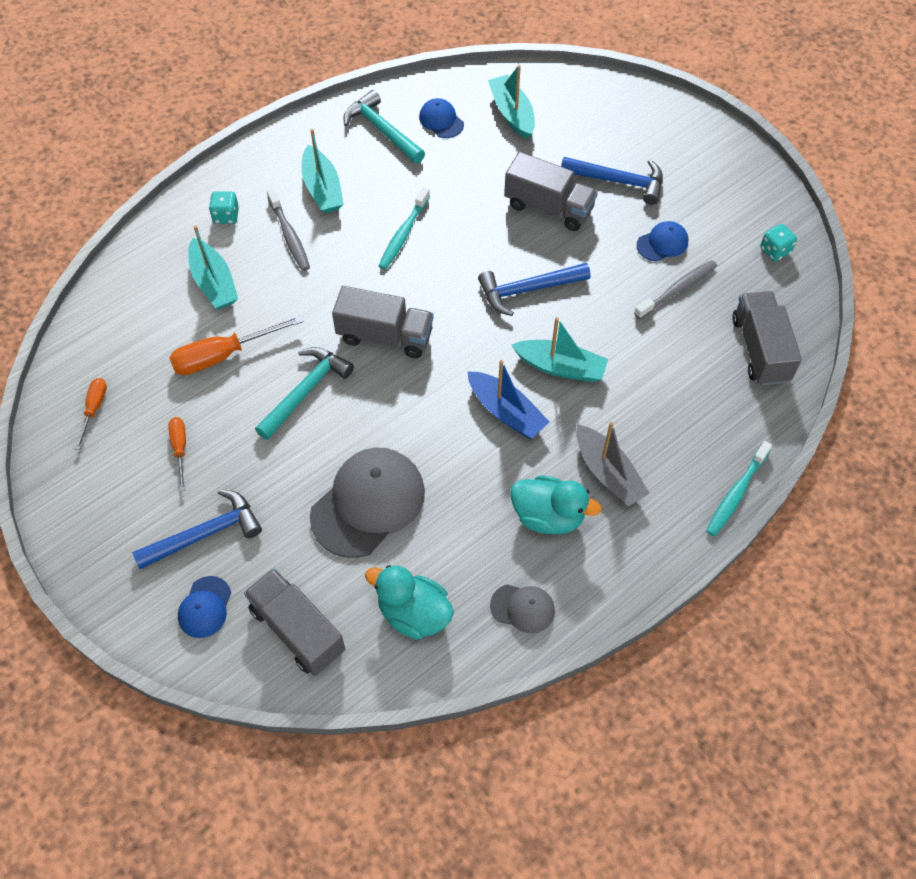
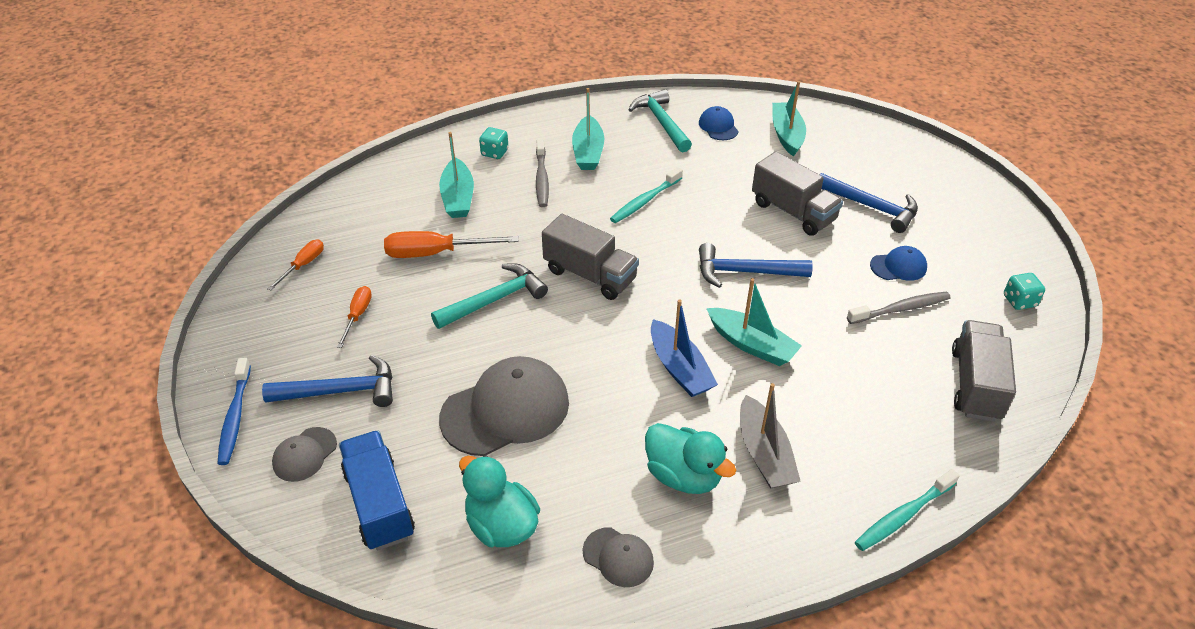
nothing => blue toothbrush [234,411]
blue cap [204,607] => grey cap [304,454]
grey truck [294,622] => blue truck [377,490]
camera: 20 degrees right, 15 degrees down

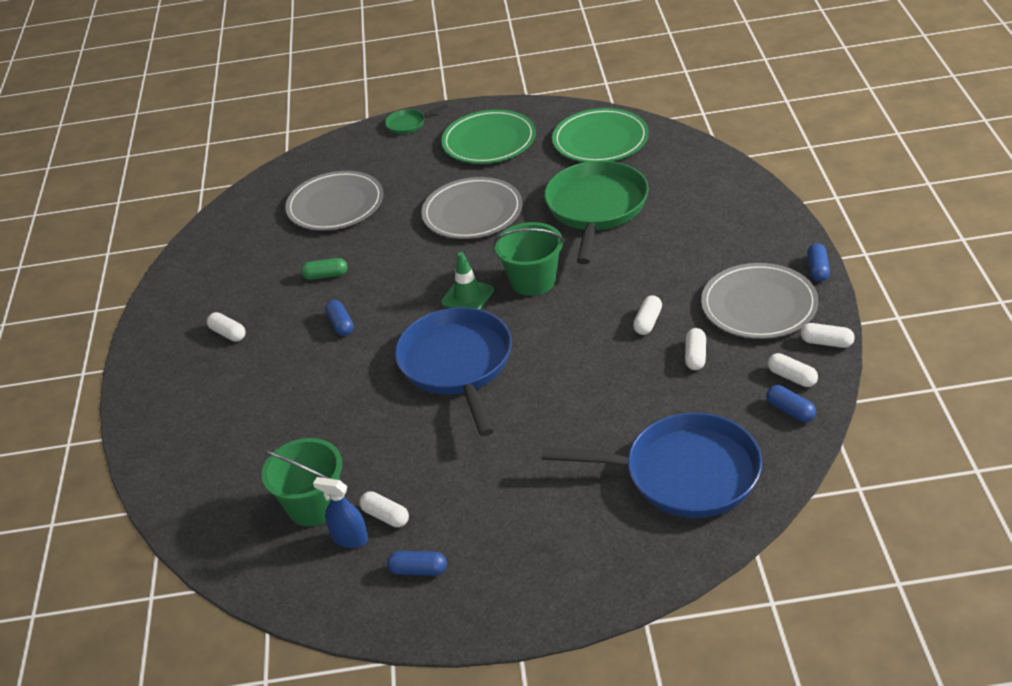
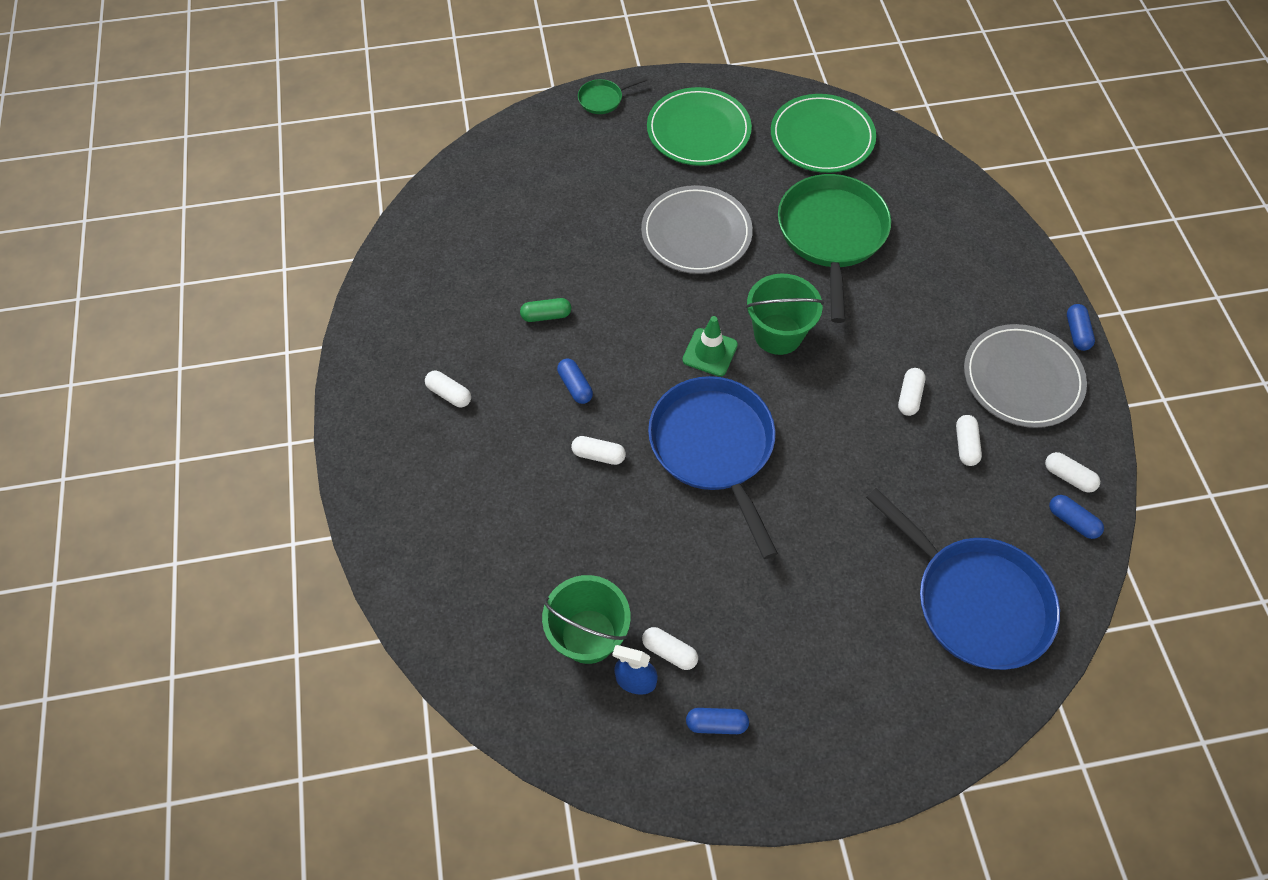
grey plate [334,201] => nothing
white capsule [828,335] => white capsule [598,450], relocated
blue pan [652,465] => blue pan [963,579], 45 degrees clockwise
camera: 10 degrees left, 20 degrees up

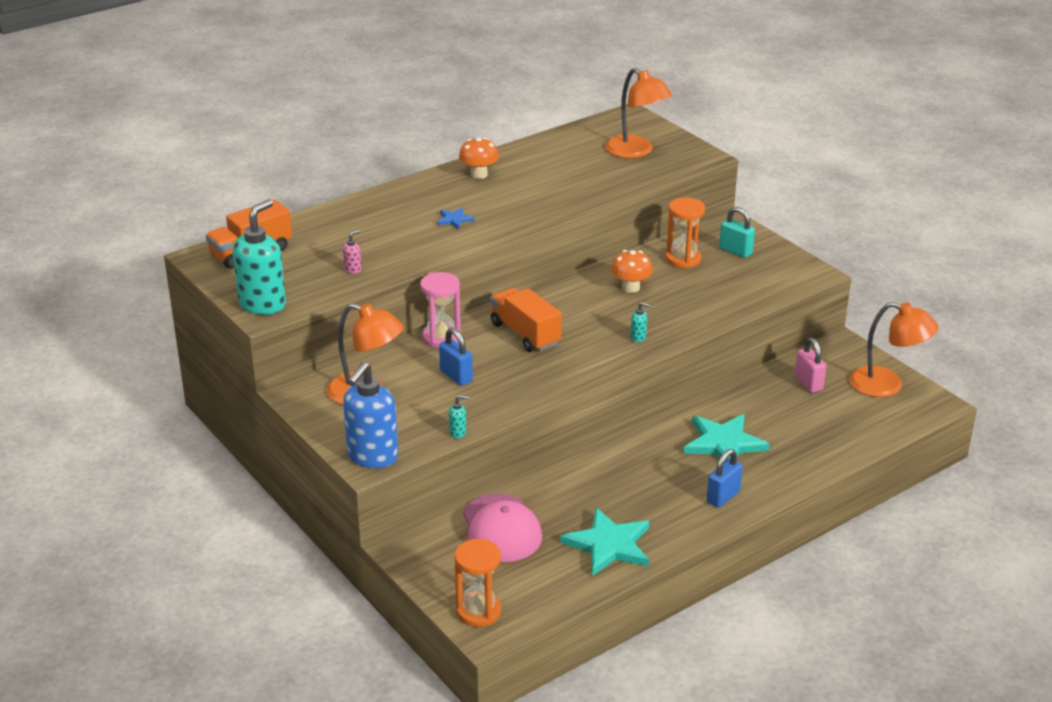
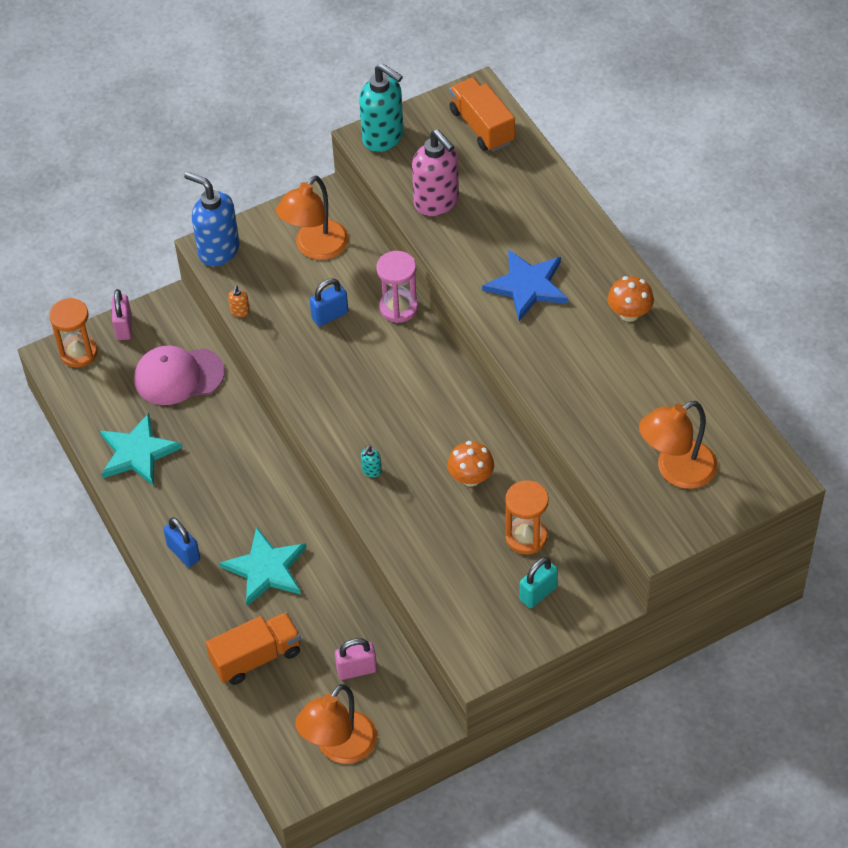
nothing => pink padlock [122,314]
orange truck [526,320] => orange truck [253,648], relocated
turquoise soap dispenser [459,416] => orange soap dispenser [239,301]
pink soap dispenser [352,252] => pink soap dispenser [435,172], x2.49
blue star [455,219] => blue star [525,285], x2.11
camera: 100 degrees right, 20 degrees up

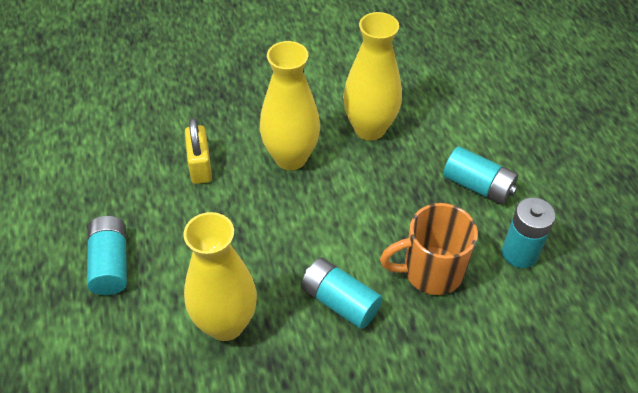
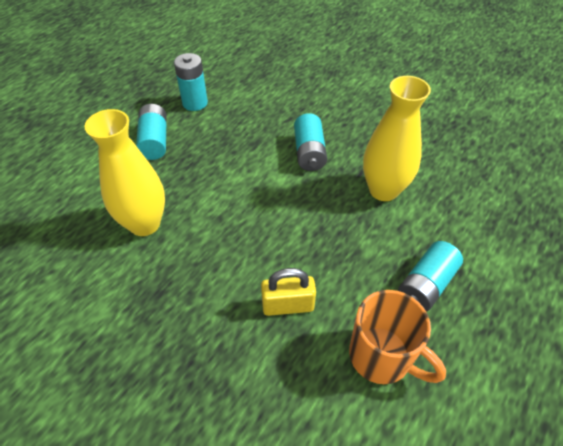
yellow vase [290,105] => nothing
orange mug [429,249] => orange mug [397,337], relocated
yellow padlock [198,151] => yellow padlock [288,292], 45 degrees clockwise
camera: 130 degrees left, 0 degrees up

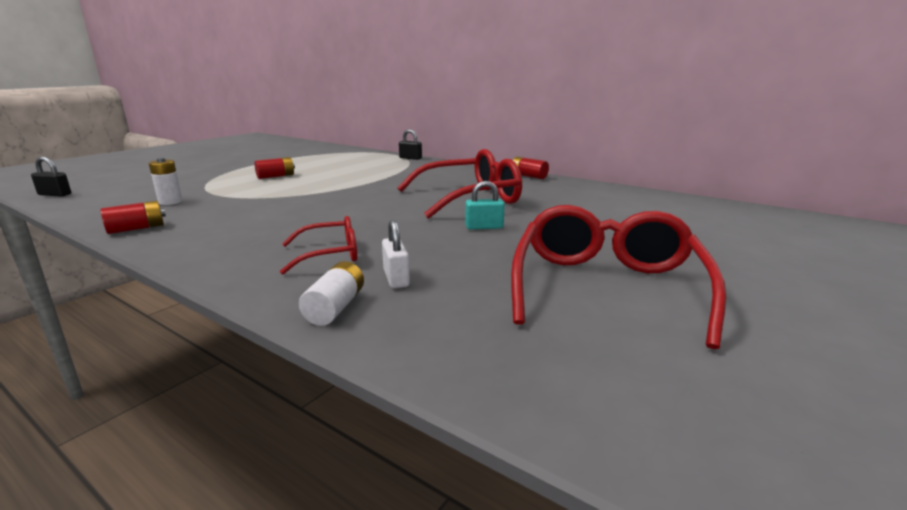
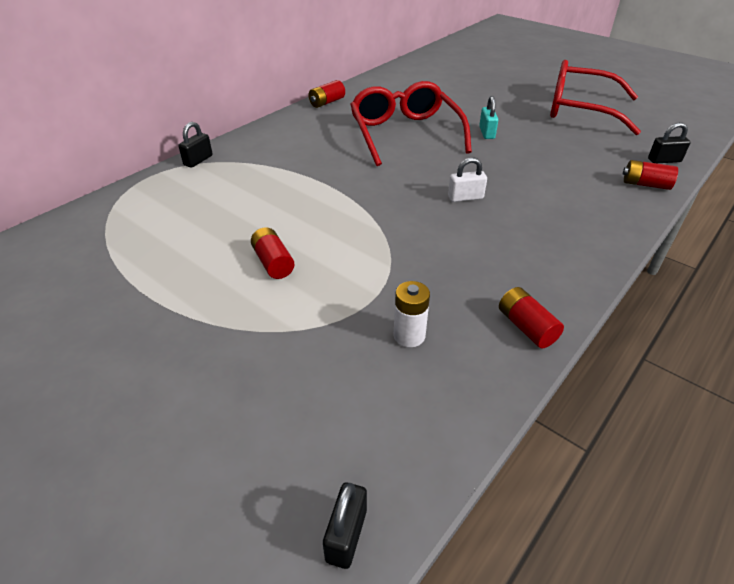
red glasses [318,245] => nothing
nothing => black padlock [669,142]
white padlock [396,253] => white padlock [467,179], relocated
white battery [331,293] => red battery [650,175]
camera: 85 degrees left, 20 degrees up

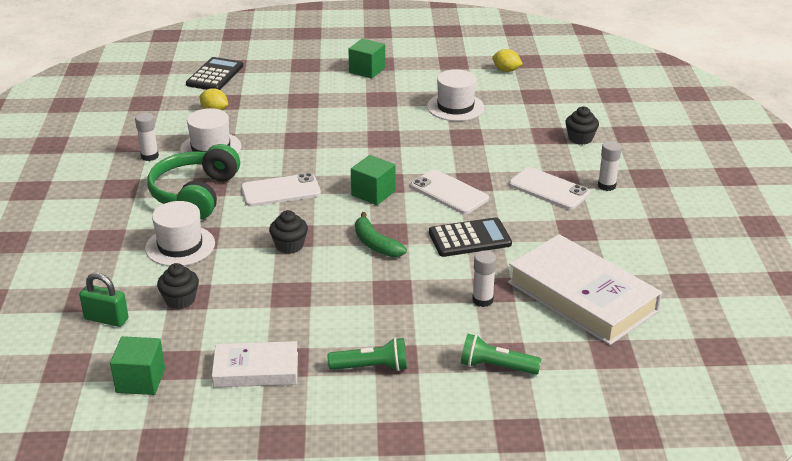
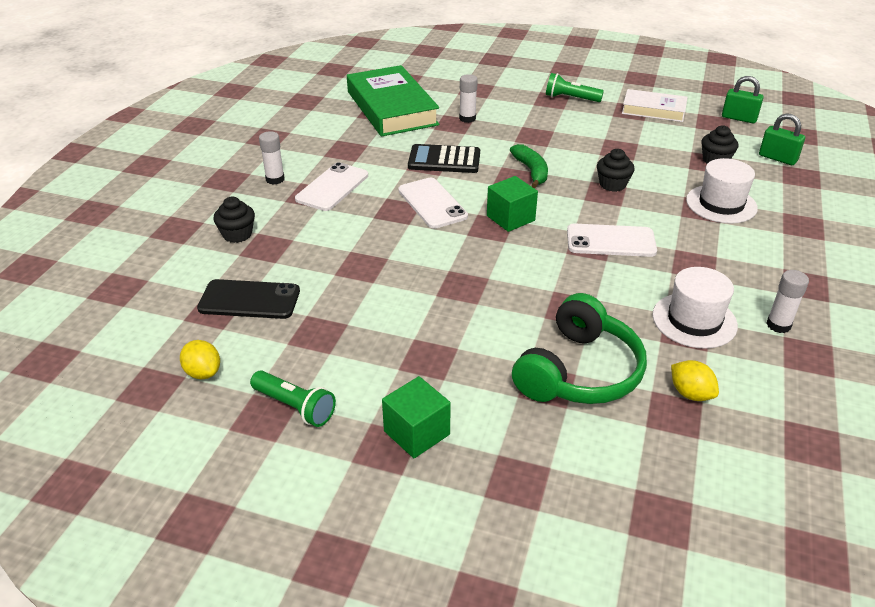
black calculator [214,73] => nothing
white hat [455,95] => nothing
nothing => black phone [248,299]
green headphones [193,182] => green headphones [579,348], relocated
green flashlight [501,354] => green flashlight [293,398], relocated
green cube [137,365] => green padlock [743,99]
white book [585,289] => green book [393,101]
white phone [549,188] => white phone [331,186], 60 degrees clockwise
camera: 160 degrees left, 5 degrees up

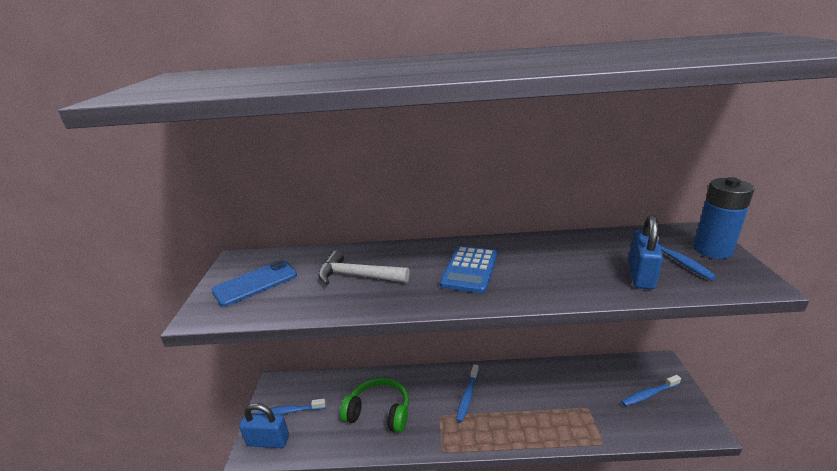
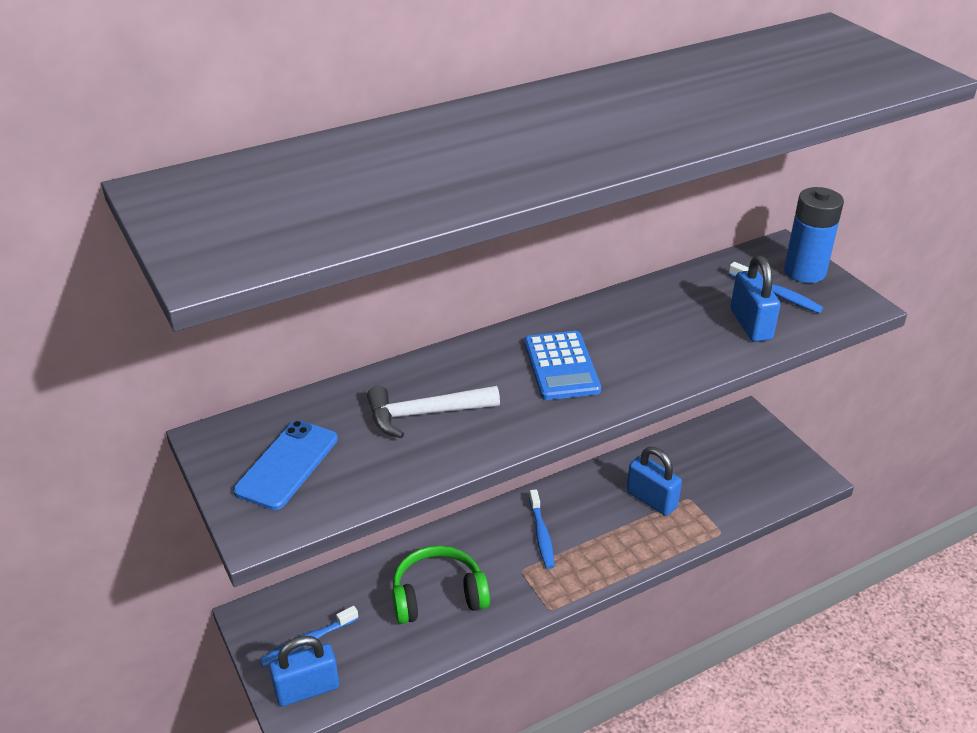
blue toothbrush [651,390] => nothing
nothing => blue padlock [654,481]
camera: 30 degrees left, 10 degrees up

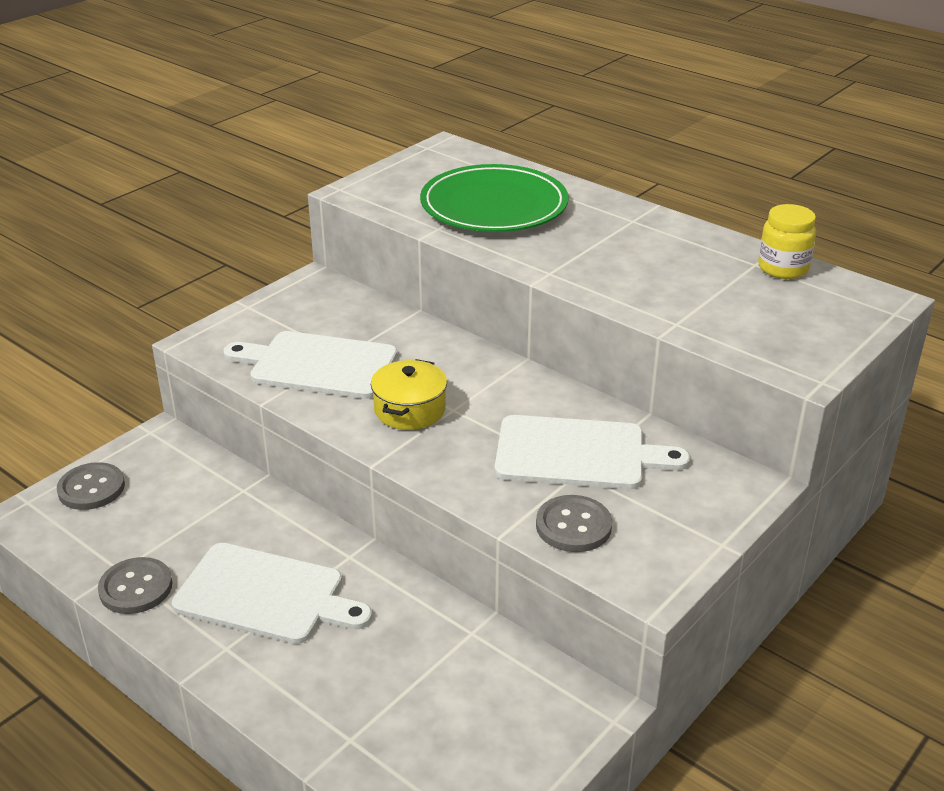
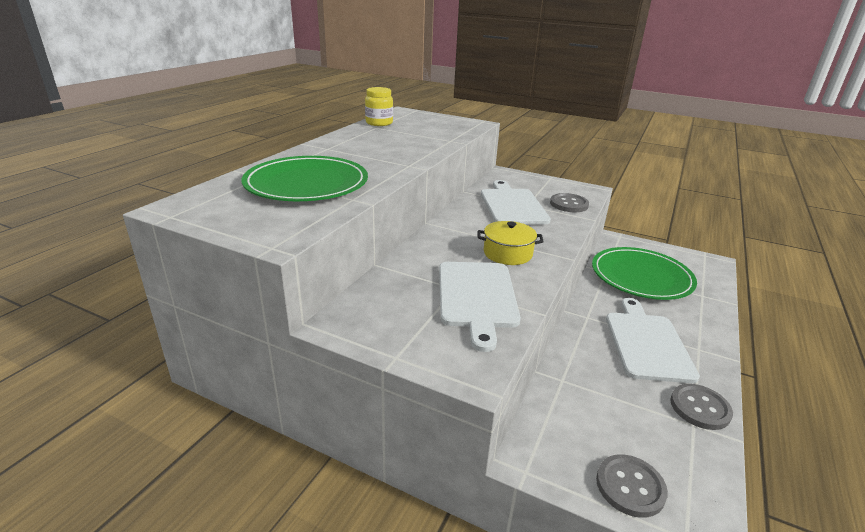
nothing => green plate [644,273]
camera: 105 degrees left, 5 degrees down

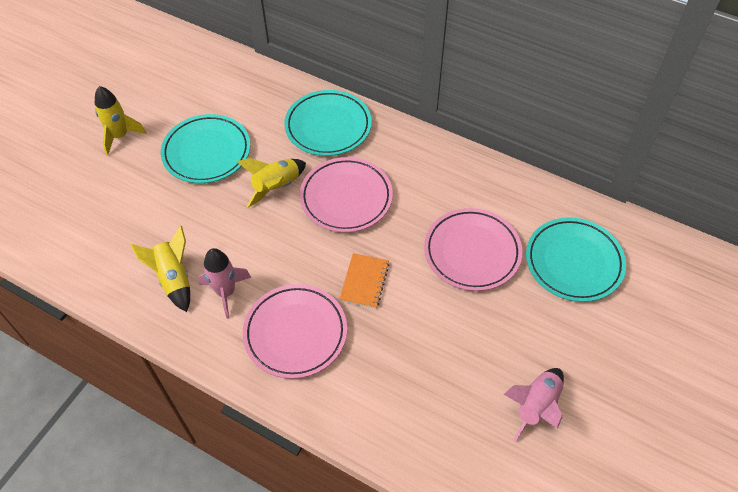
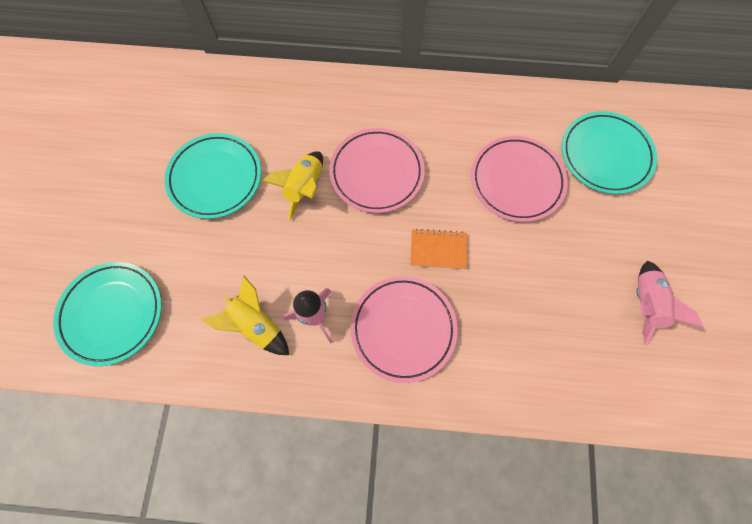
yellow rocket [120,120] => nothing
turquoise plate [328,123] => turquoise plate [107,314], relocated
orange notebook [364,280] => orange notebook [438,249], 75 degrees counterclockwise
camera: 25 degrees left, 15 degrees up

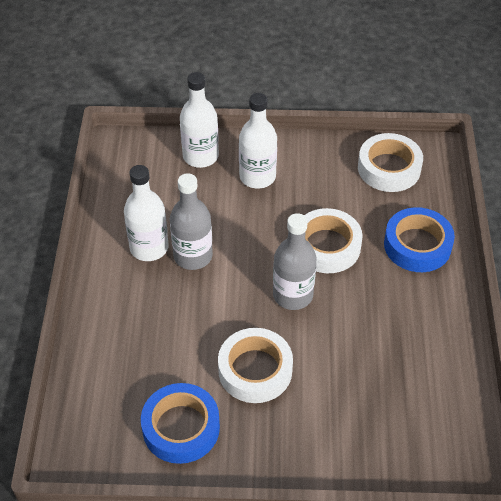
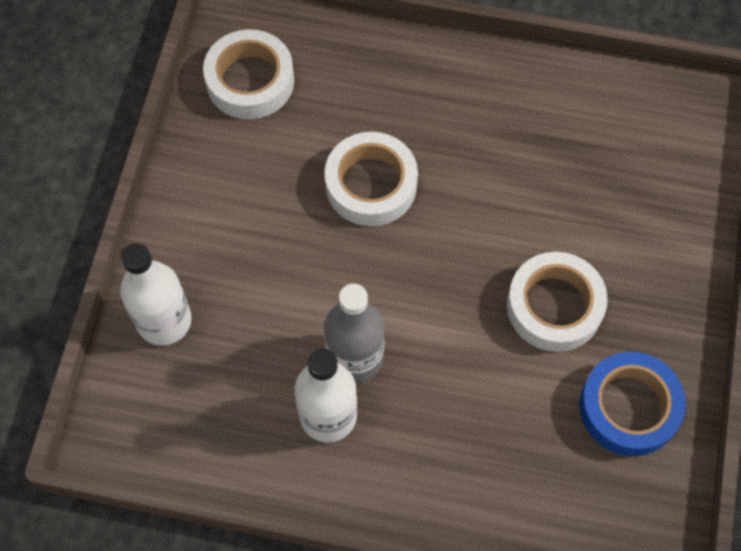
white bottle [258,141] => nothing
grey bottle [295,261] => nothing
blue tape [419,239] => nothing
camera: 80 degrees left, 15 degrees up

